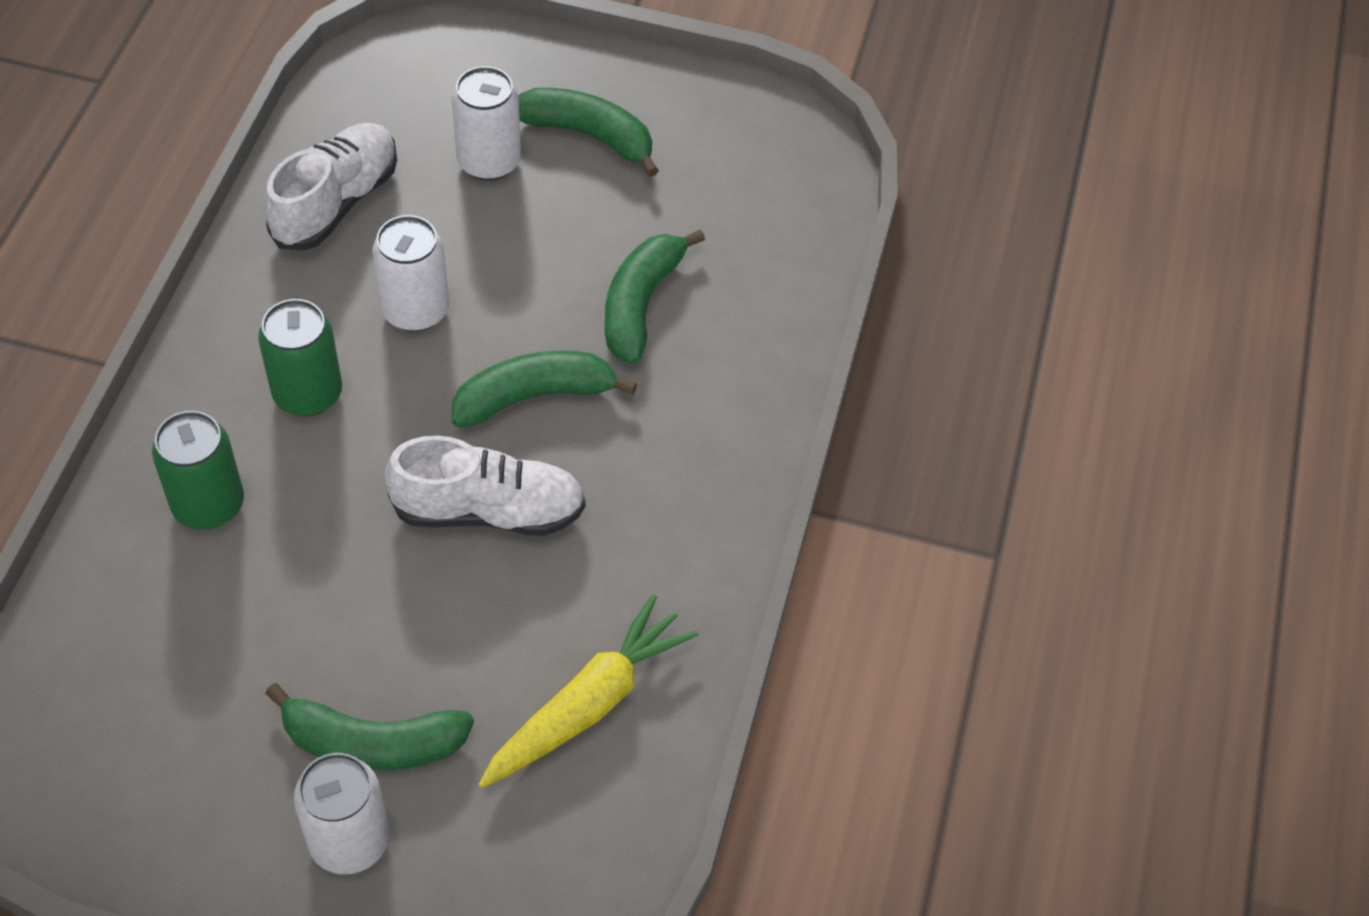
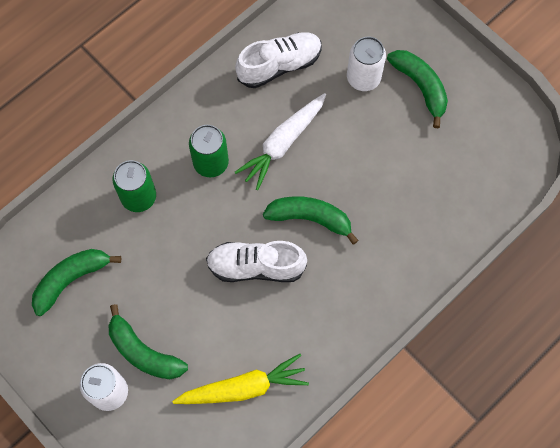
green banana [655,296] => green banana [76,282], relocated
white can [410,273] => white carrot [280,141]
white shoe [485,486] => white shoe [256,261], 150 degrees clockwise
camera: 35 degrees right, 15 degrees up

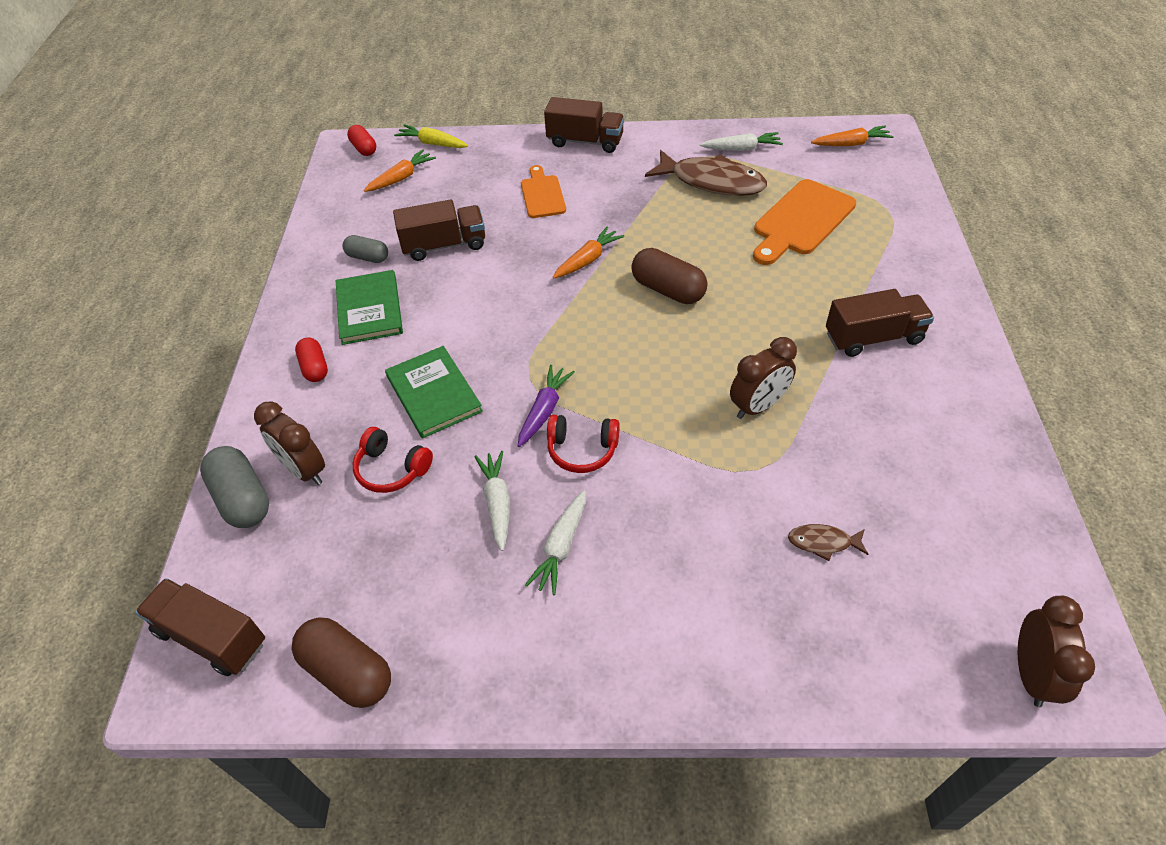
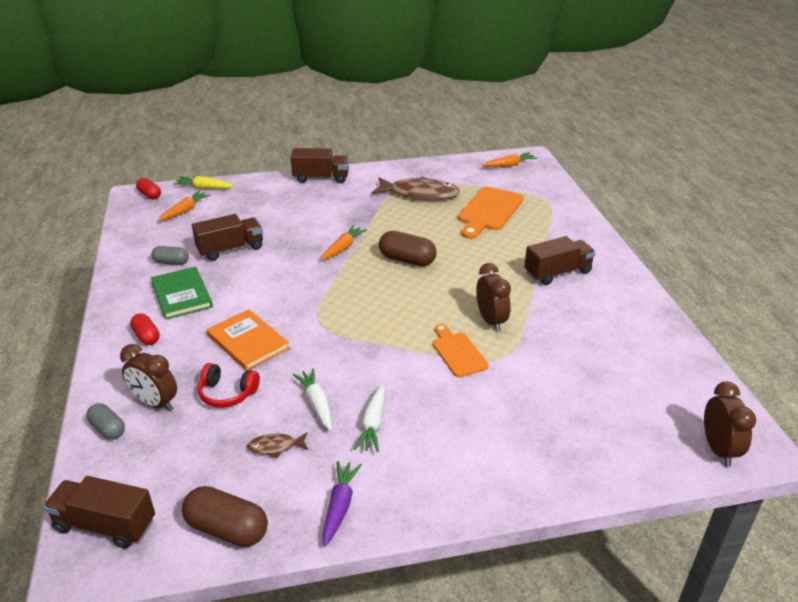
red headphones [583,444] => nothing
white carrot [741,141] => nothing
purple carrot [546,406] => purple carrot [342,504], relocated
orange cutting board [543,191] => orange cutting board [461,350], relocated
brown fish [828,542] => brown fish [277,445], relocated
green book [434,392] => orange book [248,340]
brown clock [763,378] => brown clock [493,297], 60 degrees counterclockwise
grey capsule [234,487] => grey capsule [105,421], x0.62
camera: 15 degrees left, 15 degrees down

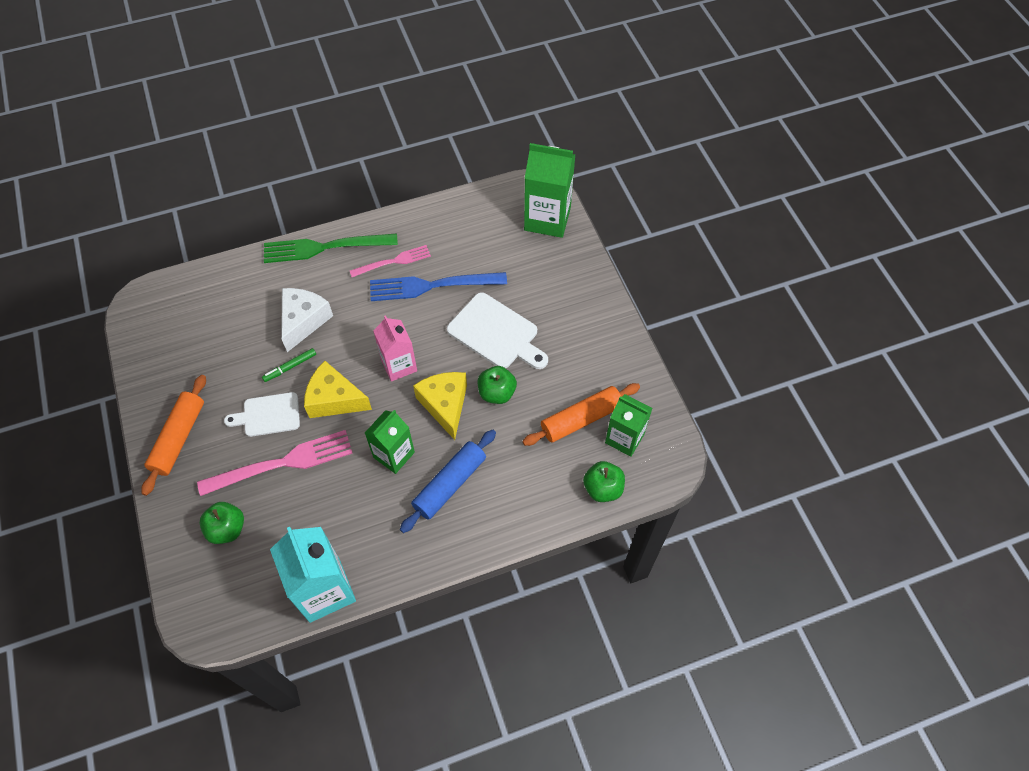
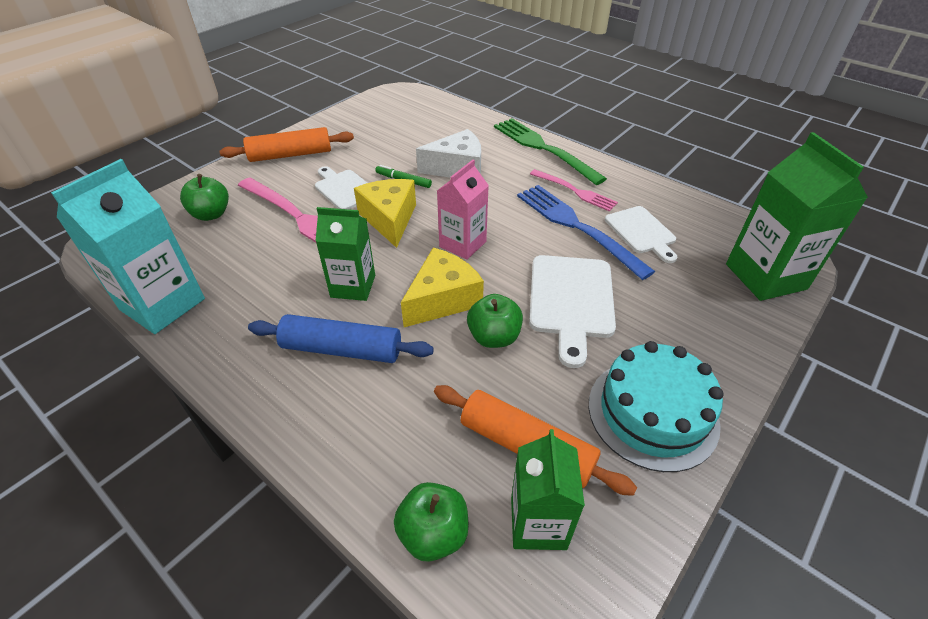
nothing => turquoise cake [656,406]
nothing => white cutting board [641,234]
camera: 60 degrees right, 15 degrees down

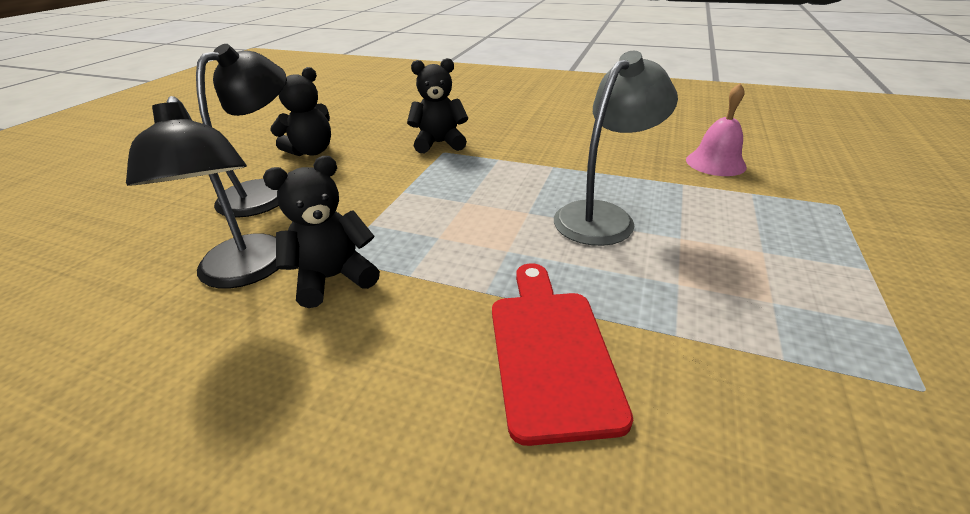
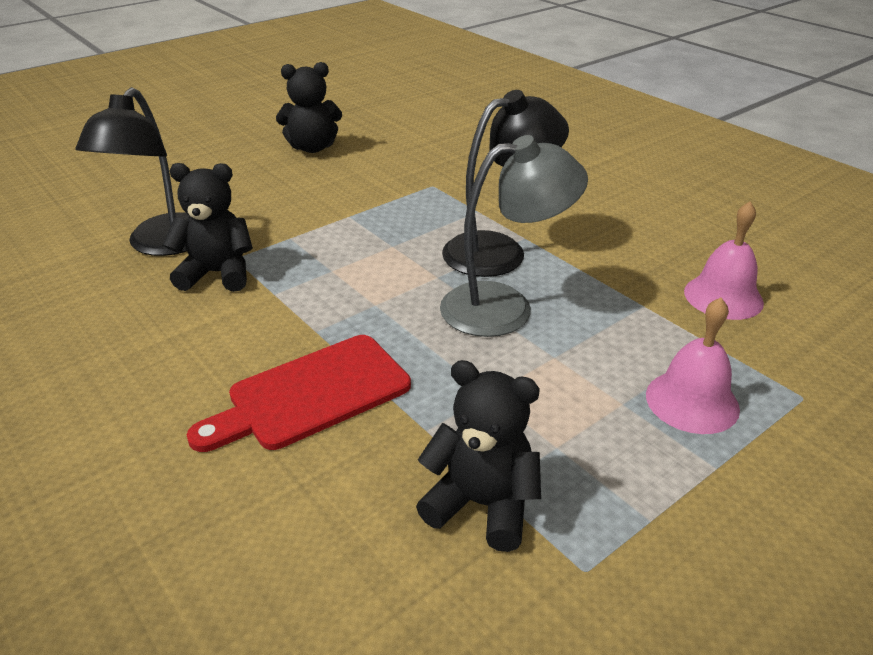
nothing => pink bell [693,366]
black lamp [241,131] => black lamp [505,183], relocated
black teddy bear [437,105] => black teddy bear [478,456], relocated
red cutting board [562,354] => red cutting board [299,393], 150 degrees counterclockwise
camera: 30 degrees right, 0 degrees up

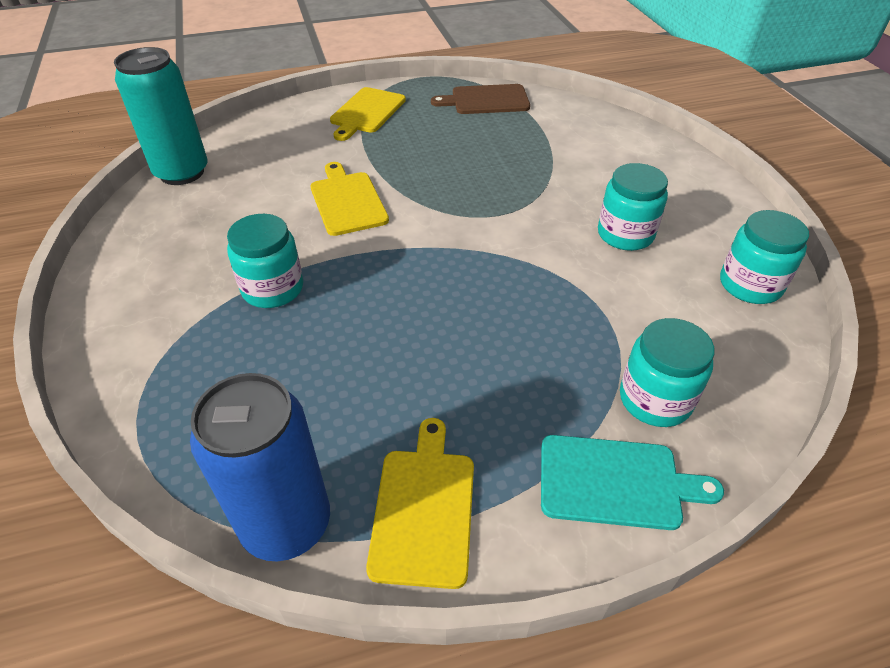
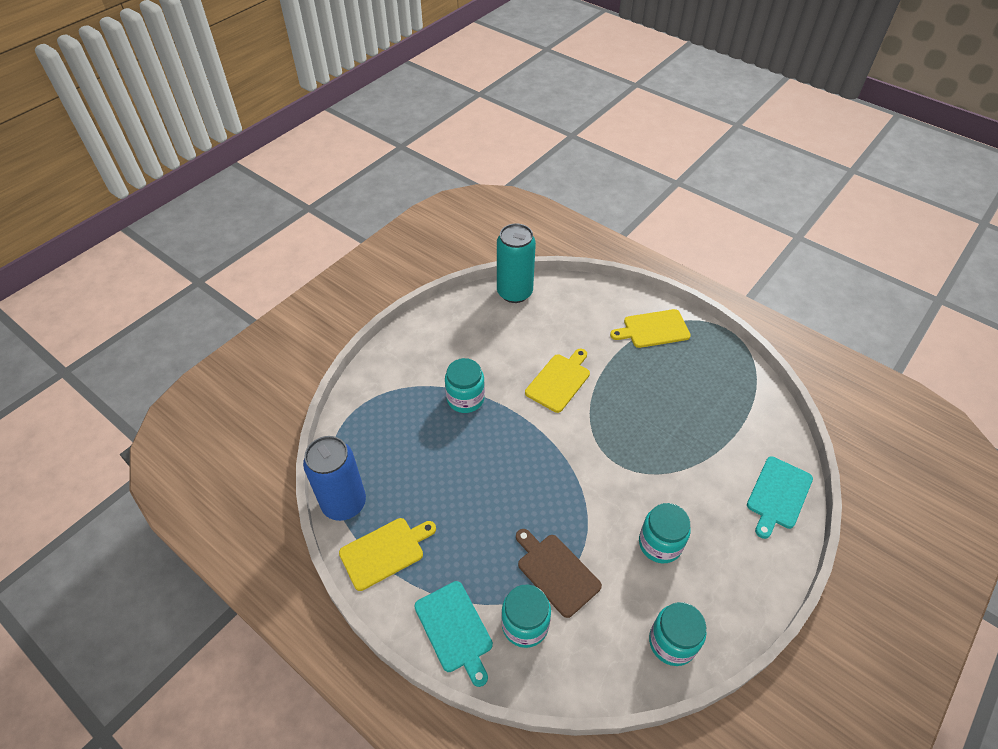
nothing => turquoise cutting board [780,498]
brown cutting board [480,99] => brown cutting board [559,573], relocated
camera: 55 degrees right, 5 degrees up

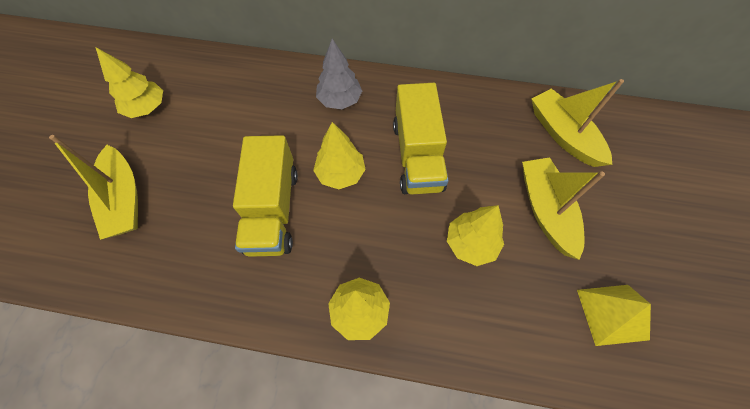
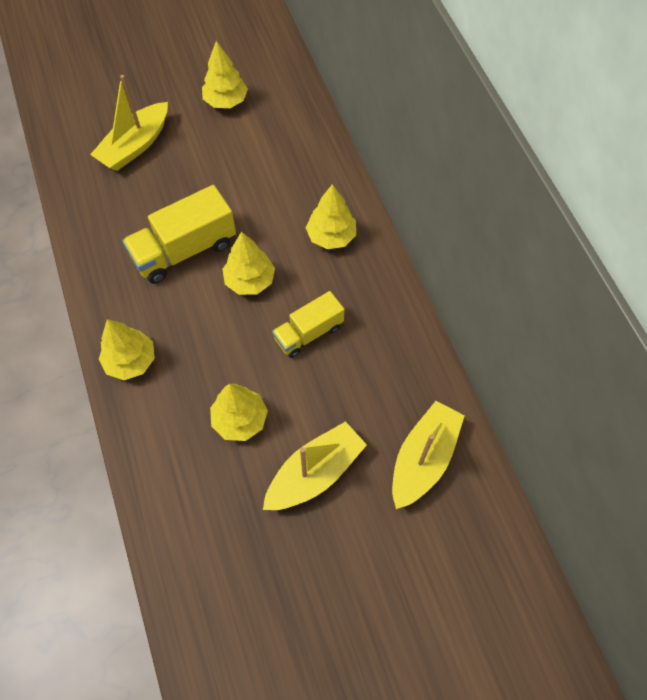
yellow pyramid [614,315] => nothing
grey tree [339,74] => yellow tree [331,216]
yellow truck [420,139] => yellow truck [308,324], x0.64
camera: 60 degrees right, 0 degrees up

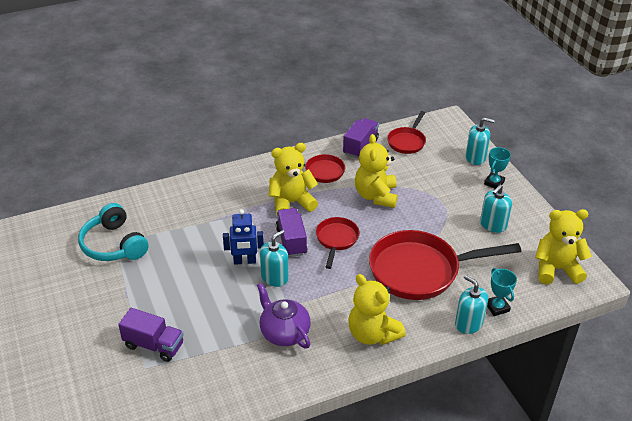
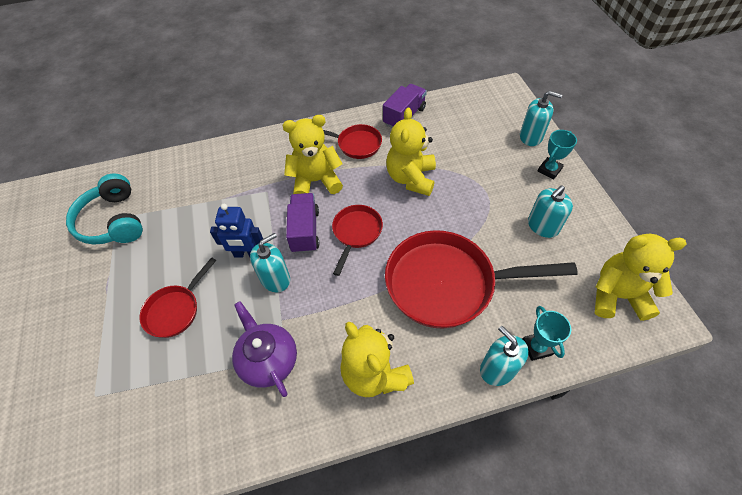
purple truck [151,335] => nothing
red pan [406,132] => red pan [177,297], relocated
camera: 10 degrees right, 15 degrees up

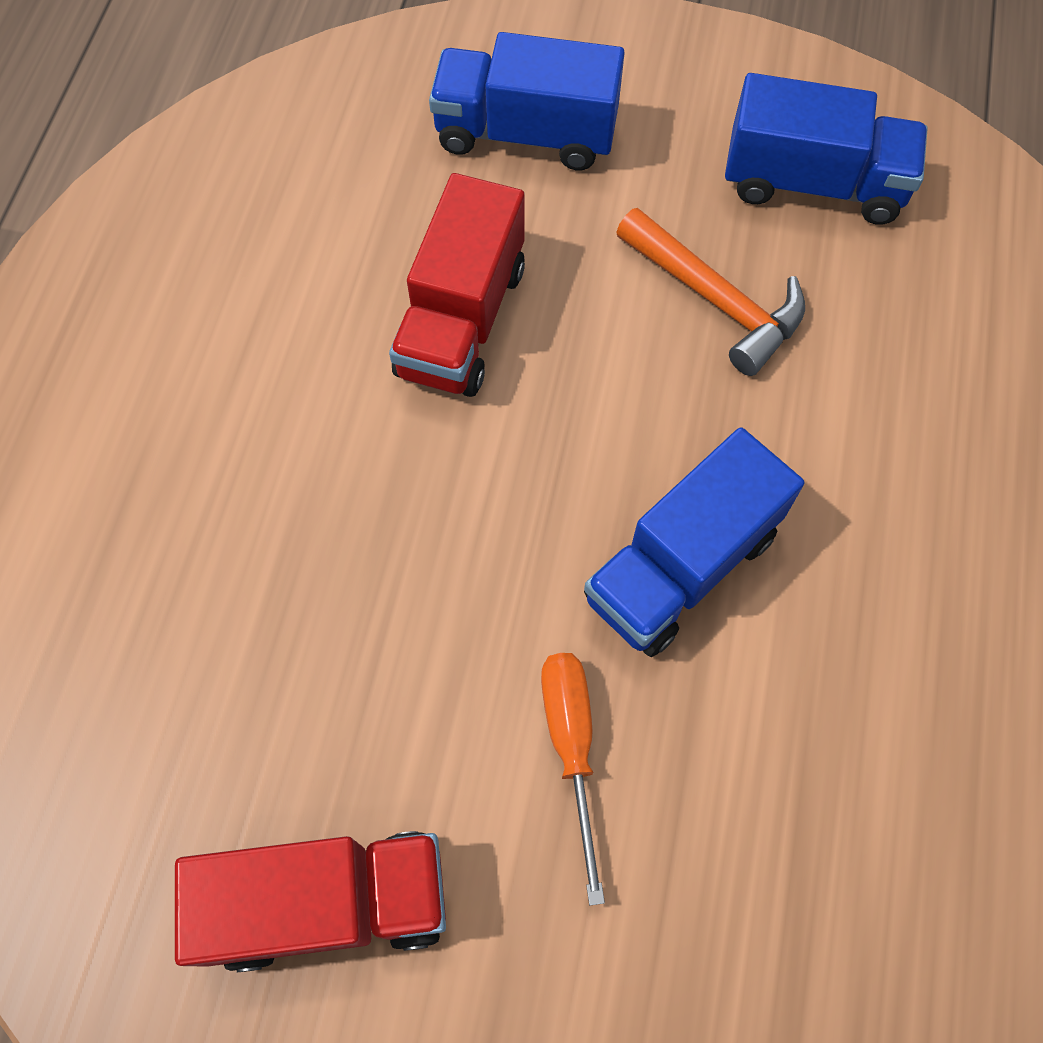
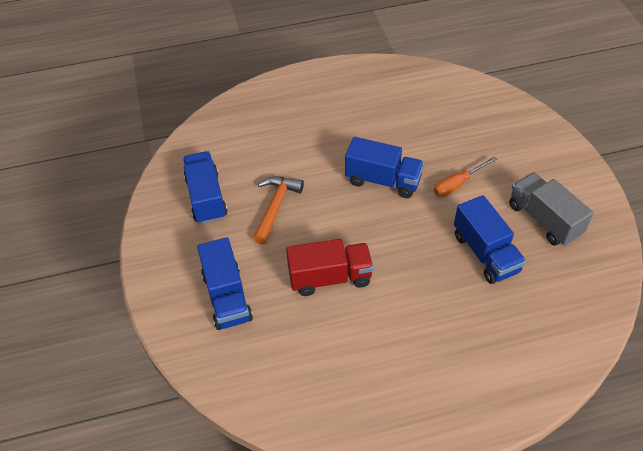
nothing => blue truck [490,239]
red truck [310,901] => grey truck [551,209]
camera: 115 degrees left, 15 degrees down

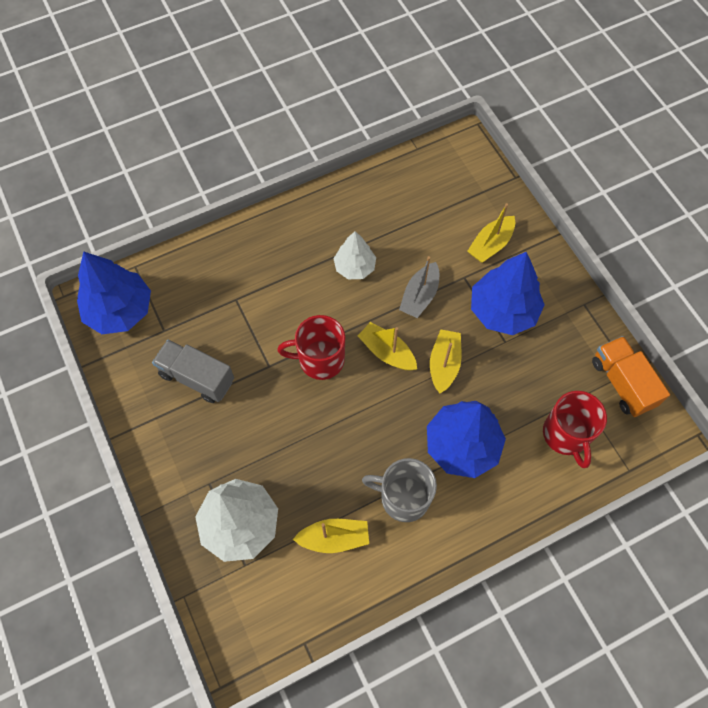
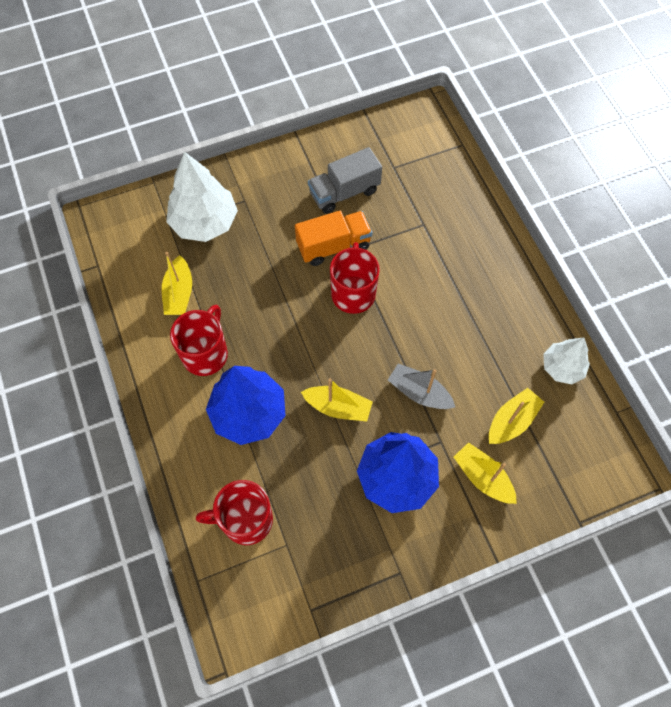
blue tree [114,292] => nothing
white tree [354,255] => white tree [566,361], relocated
yellow boat [387,346] => yellow boat [516,416], relocated
orange truck [631,376] => orange truck [333,238], relocated
grey mug [399,490] => red mug [199,340]
grey truck [193,371] => grey truck [345,180], 150 degrees counterclockwise
camera: 95 degrees right, 0 degrees up

